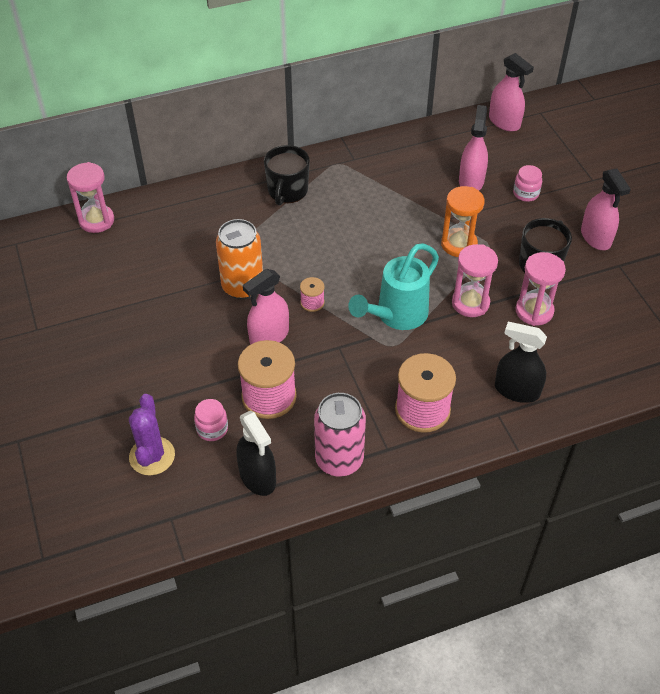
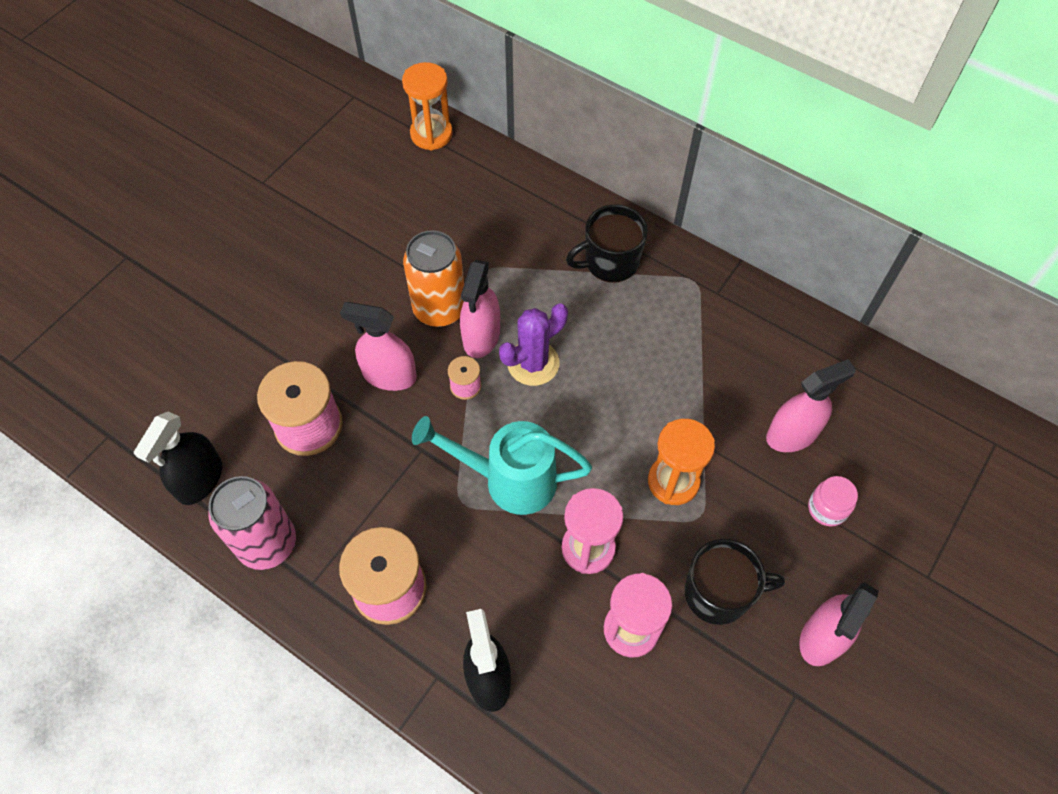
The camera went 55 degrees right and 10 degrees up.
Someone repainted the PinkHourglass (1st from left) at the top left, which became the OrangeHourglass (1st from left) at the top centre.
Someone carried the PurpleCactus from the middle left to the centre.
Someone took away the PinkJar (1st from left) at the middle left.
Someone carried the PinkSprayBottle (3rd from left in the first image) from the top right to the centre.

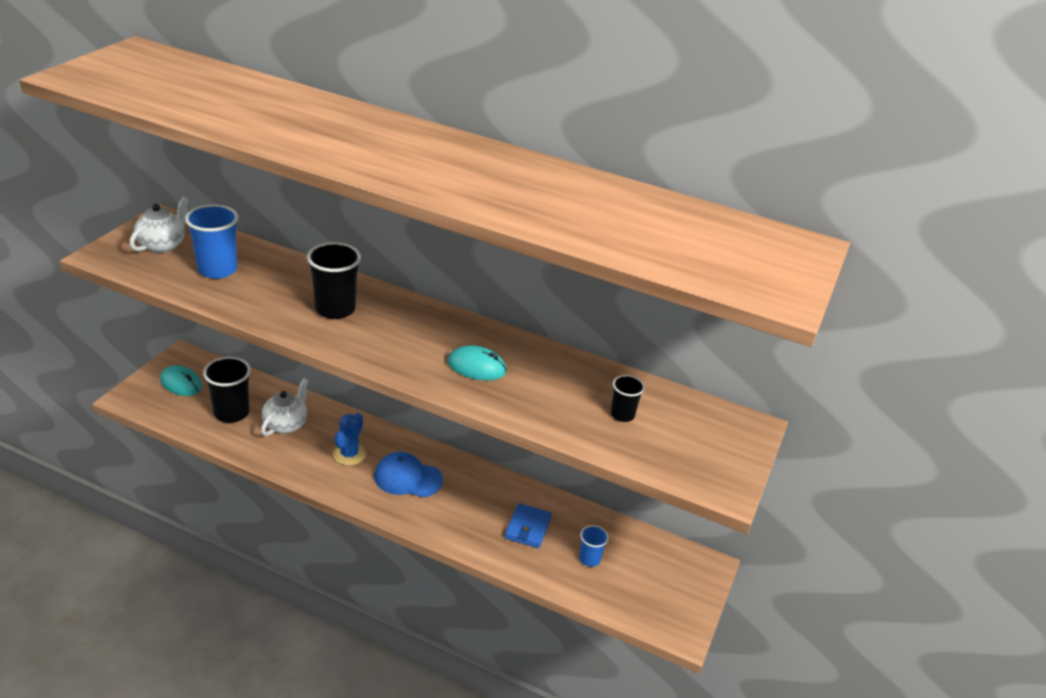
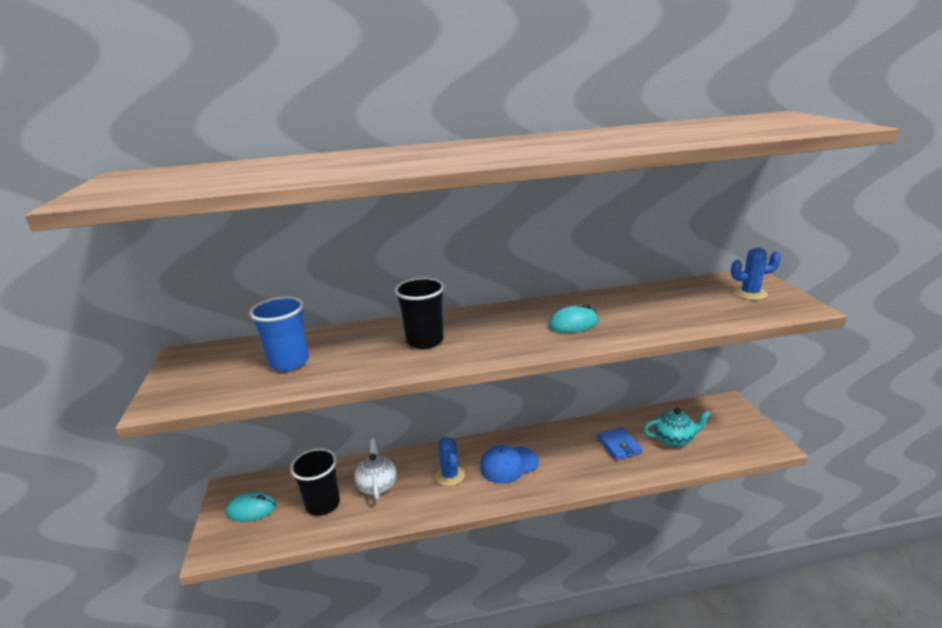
The camera went 30 degrees left and 10 degrees down.
Someone took away the WhiteTeapot (1st from left) at the top left.
Someone swapped the BlueCup (2nd from left) at the bottom centre for the TurquoiseTeapot at the bottom right.
Someone took away the BlackCup (3rd from left) at the centre.
Someone put down the BlueCactus (2nd from left) at the middle right.

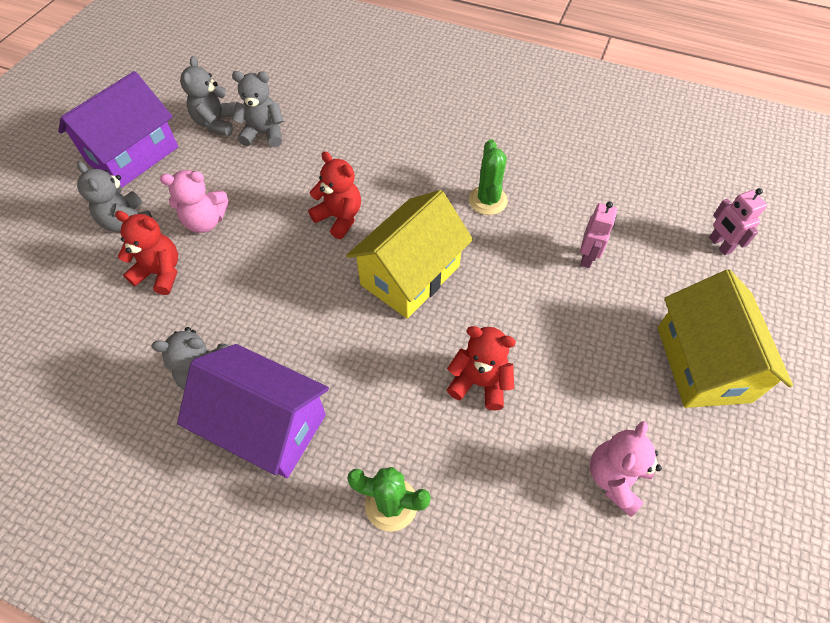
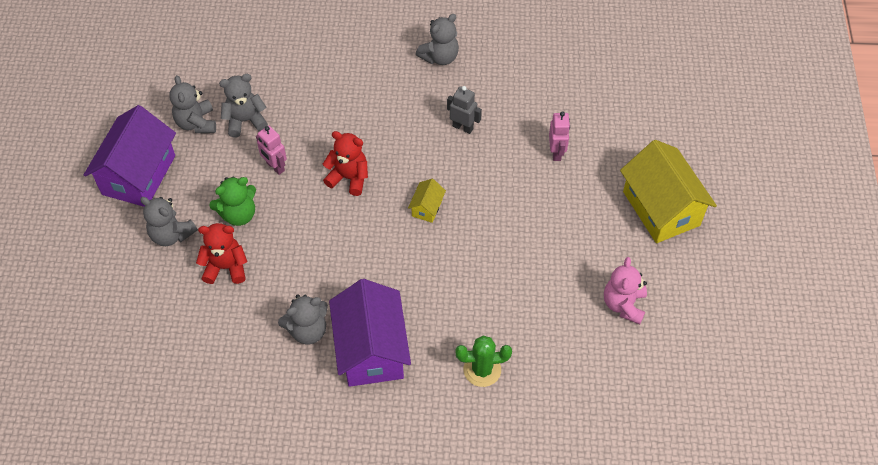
The camera went 20 degrees left and 0 degrees up.
Someone repainted the PinkTeddyBear (1st from left) at the top left, which became the GreenTeddyBear at the middle left.
Someone rotated the PurpleHouse (2nd from left) at the middle left by 75 degrees clockwise.
Someone scaled the YellowHouse (1st from left) at the centre by 0.43.
Someone took away the RedTeddyBear (3rd from left) at the centre.
Someone swapped the GreenCactus (2nd from left) at the top centre for the GreyRobot at the top centre.
Someone carried the PinkRobot (2nd from left in the first image) from the middle right to the top left.
Someone put down the GreyTeddyBear (5th from left) at the top centre.

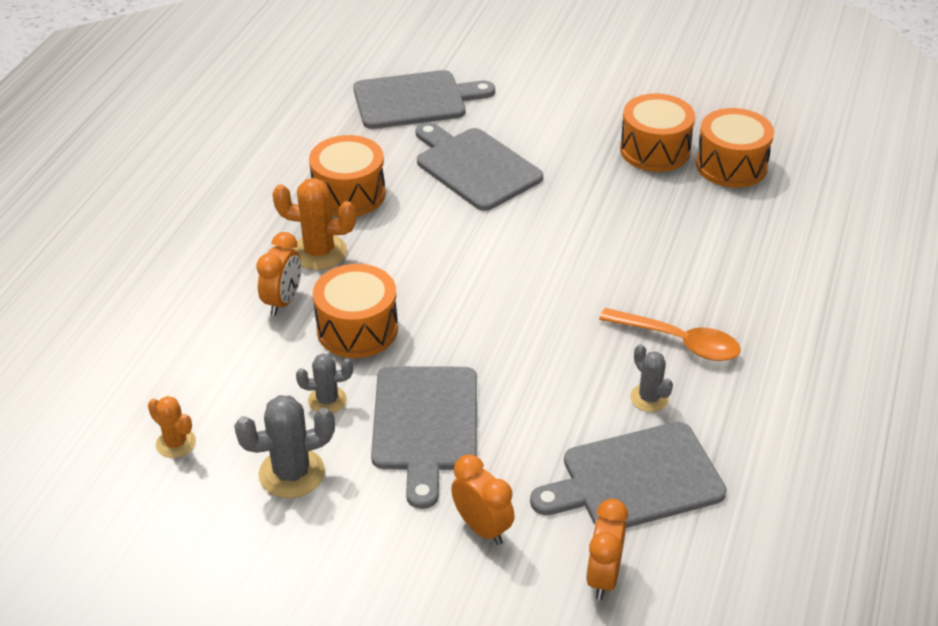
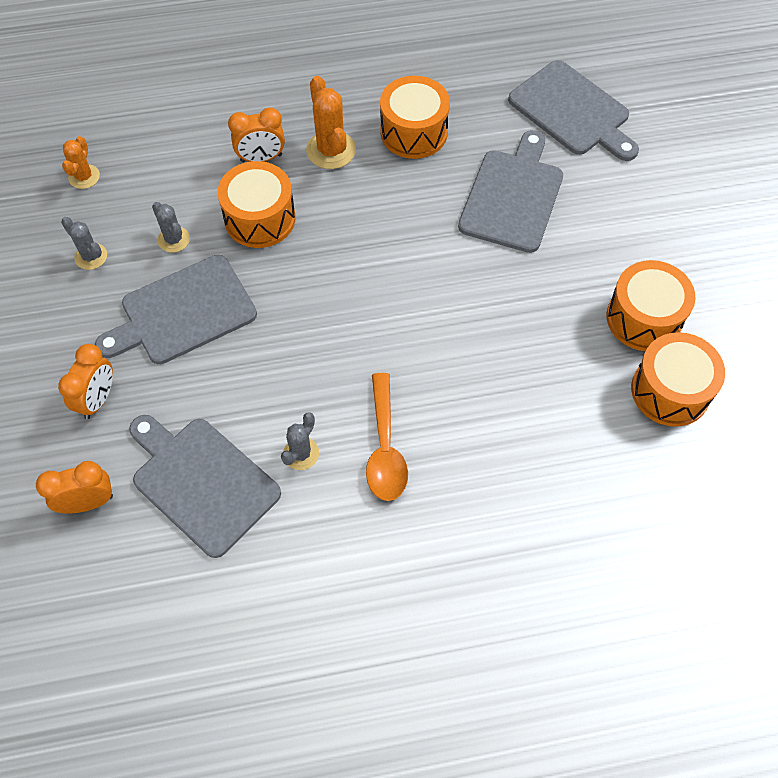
The camera went 60 degrees right and 20 degrees up.
Someone scaled the GreyCactus (1st from left) at the bottom left by 0.62.

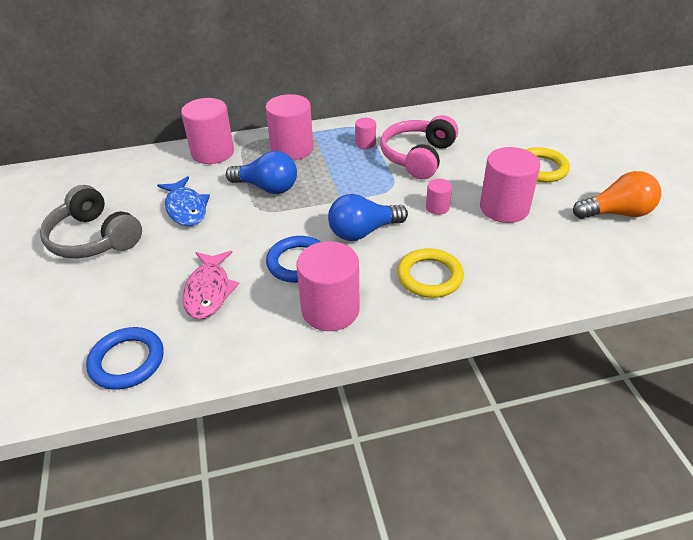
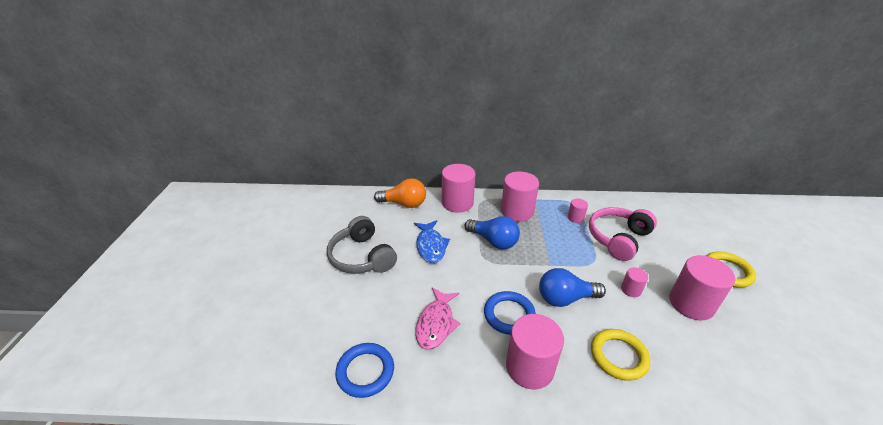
The camera went 15 degrees right and 5 degrees down.
Someone carried the OrangeLightBulb from the middle right to the centre.

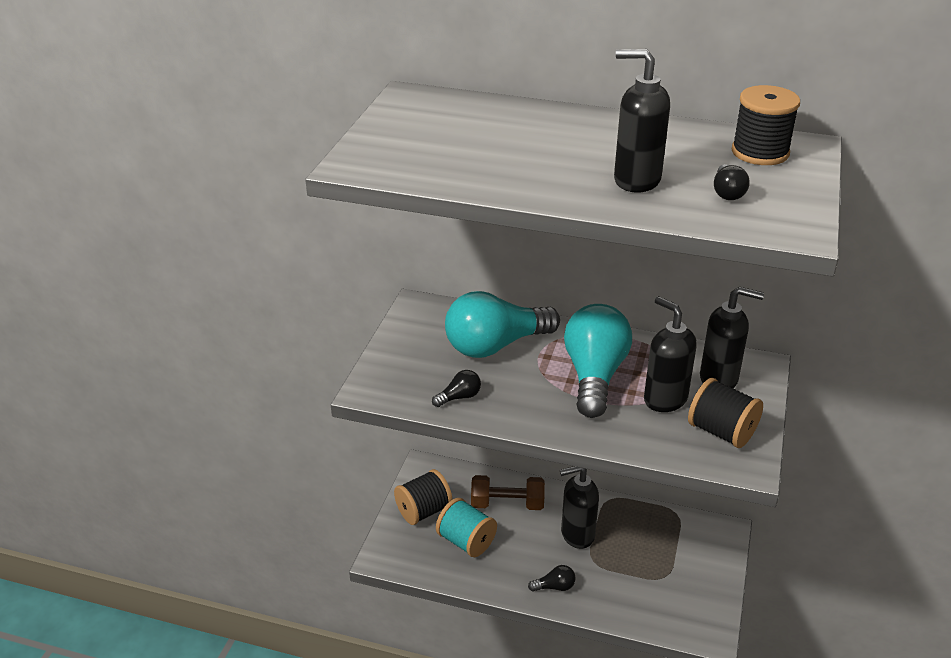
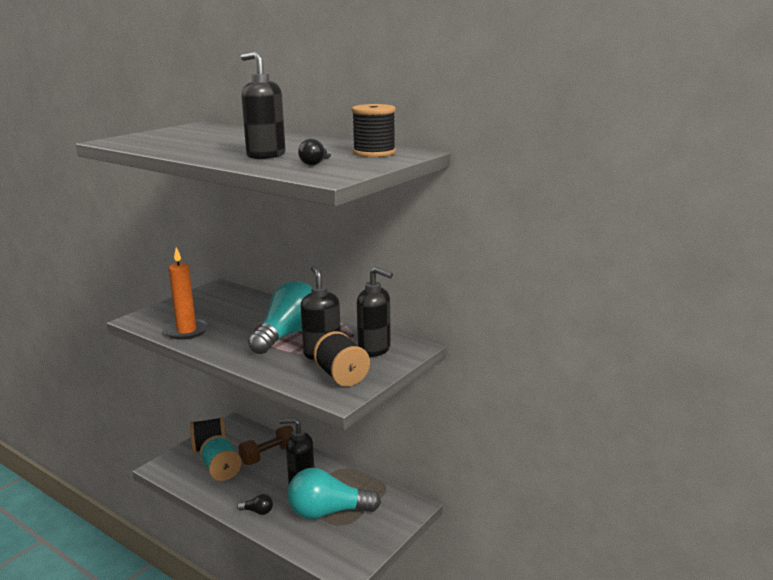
The camera went 20 degrees right and 15 degrees down.
Someone swapped the BlackLightBulb (1st from left) at the centre for the OrangeCandle at the middle left.
Someone carried the TurquoiseLightBulb (1st from left in the first image) from the centre to the bottom centre.
Someone rotated the BrownDumbbell at the bottom centre by 60 degrees counterclockwise.

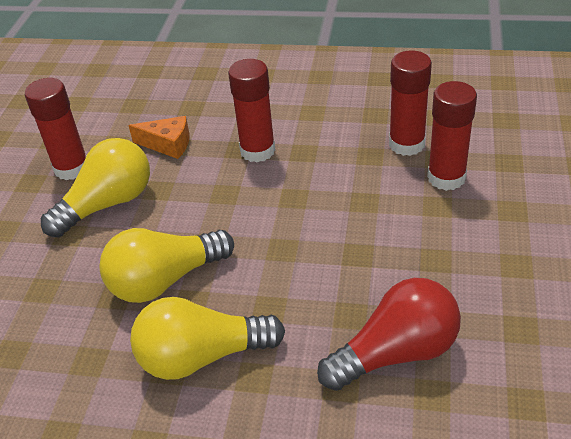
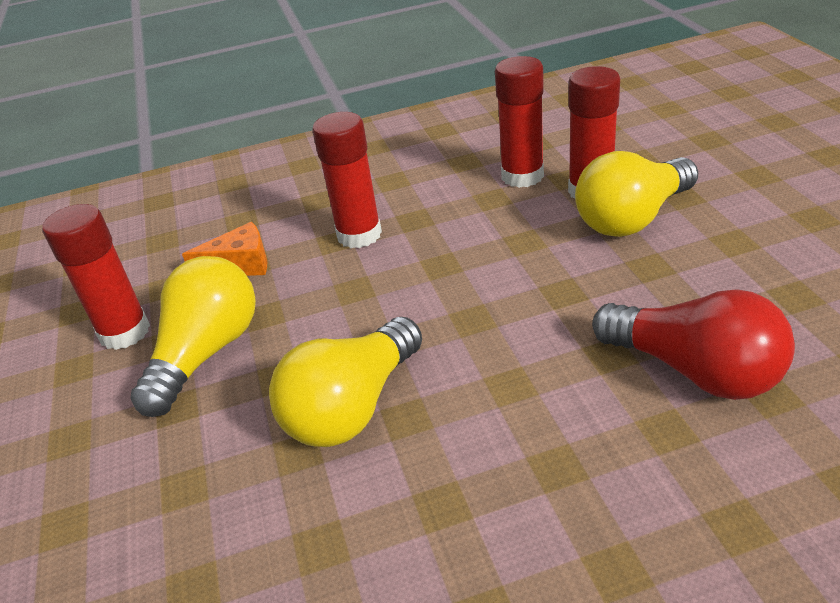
The camera went 25 degrees left and 5 degrees down.
Someone carried the YellowLightBulb (3rd from left) from the bottom centre to the top right.
Someone rotated the RedLightBulb at the bottom right by 90 degrees clockwise.

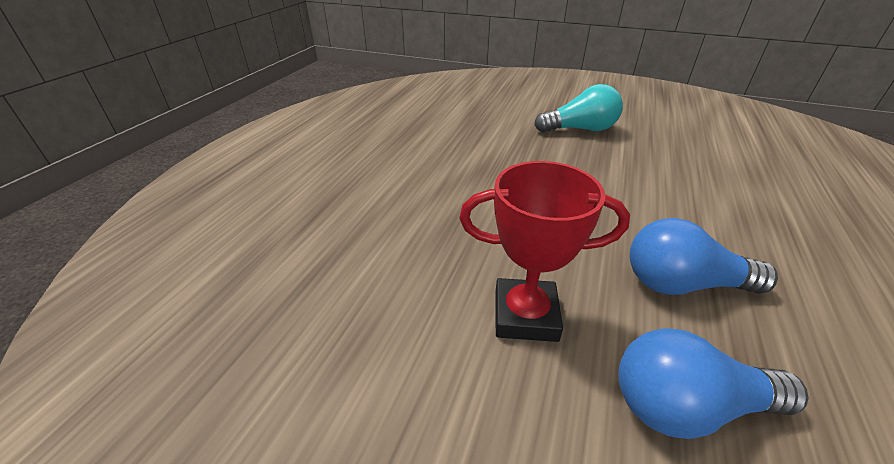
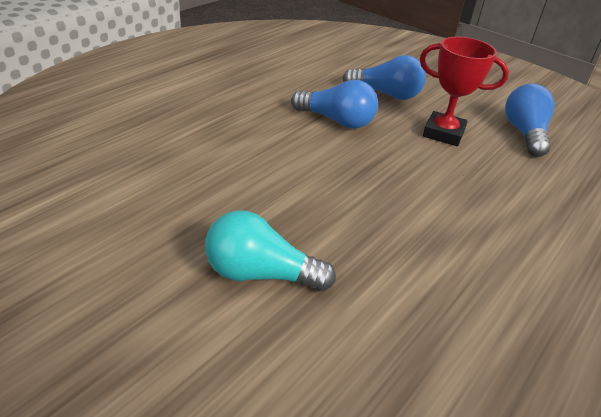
The camera went 165 degrees left and 0 degrees up.
Someone put down the BlueLightBulb (3rd from left) at the top right.

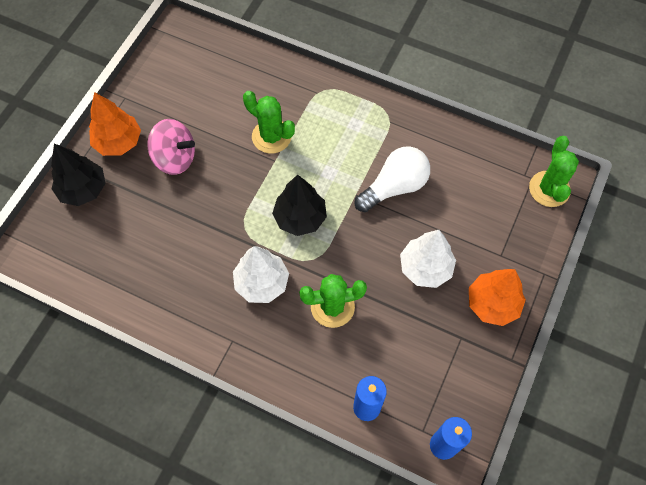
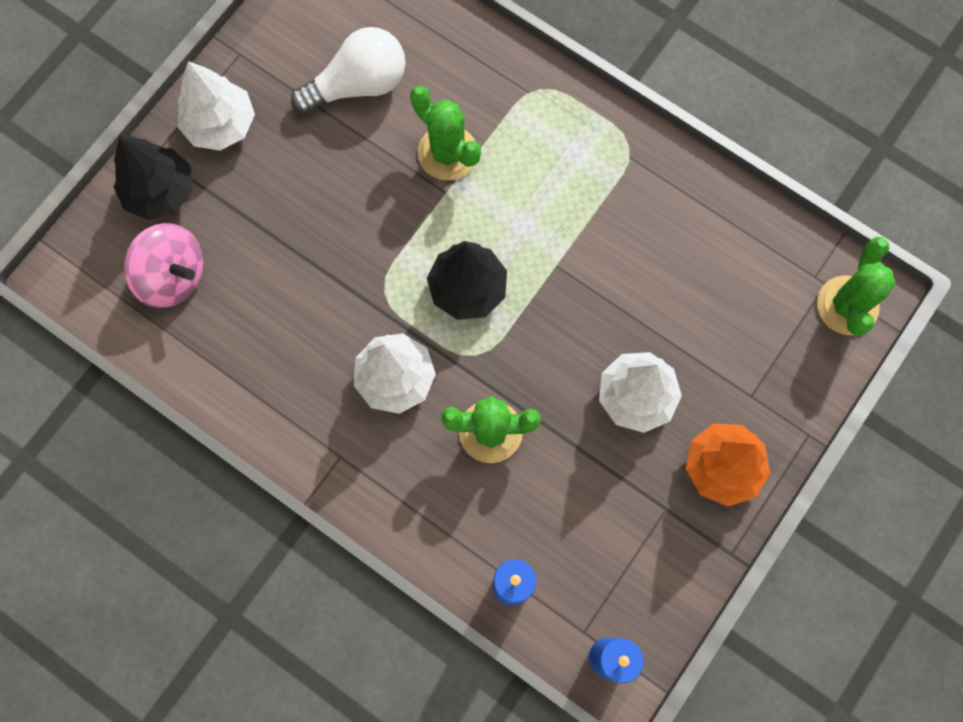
The camera went 10 degrees right and 10 degrees up.
Someone repainted the OrangeTree (1st from left) at the top left, which became the WhiteTree (1st from left) at the top left.
Someone carried the PinkSpinningTop from the top left to the middle left.
Someone carried the WhiteLightBulb from the centre to the top centre.

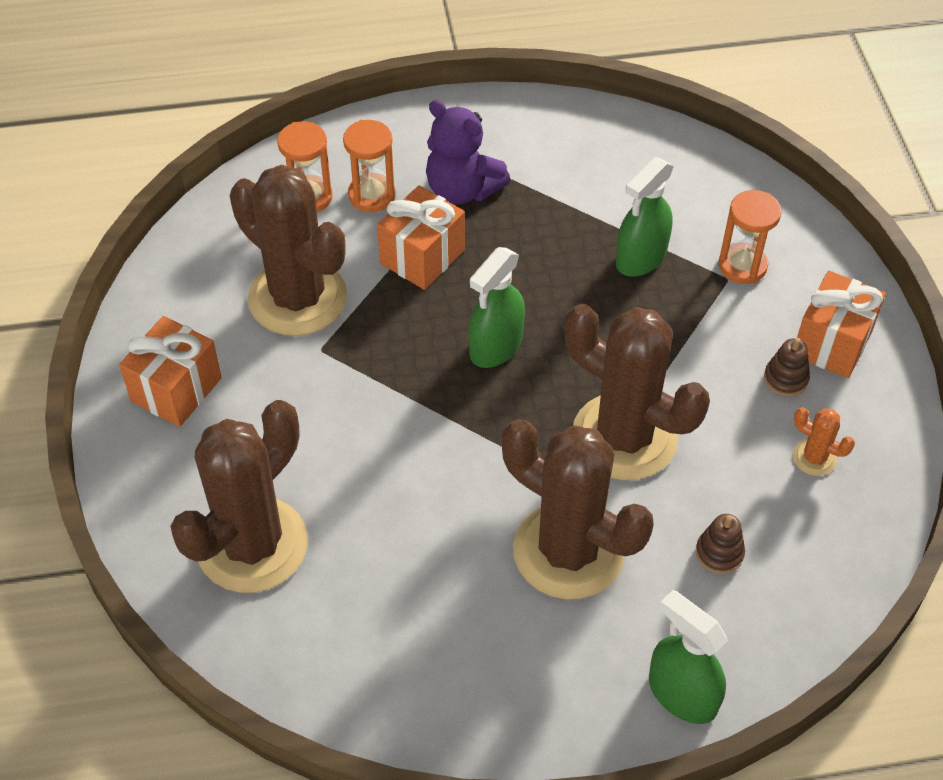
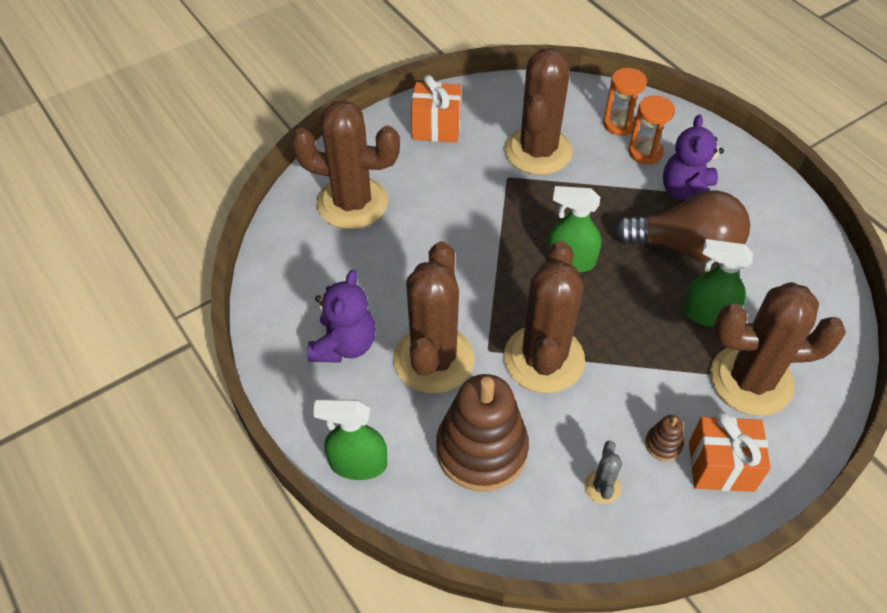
The camera went 65 degrees right and 0 degrees up.
Someone took away the OrangeGift (2nd from left) at the top centre.
Someone rotated the GreenSprayBottle (3rd from left in the first image) at the bottom right by 105 degrees counterclockwise.
Someone scaled the BrownStackingToy (1st from left) at the bottom right by 2.45.
Someone swapped the OrangeHourglass (3rd from left) at the top right for the BrownCactus (5th from left) at the middle right.
Someone repainted the OrangeCactus at the middle right, which became the GreyCactus at the bottom right.
Someone put down the PurpleTeddyBear (1st from left) at the centre.
Someone put down the BrownLightBulb at the middle right.

